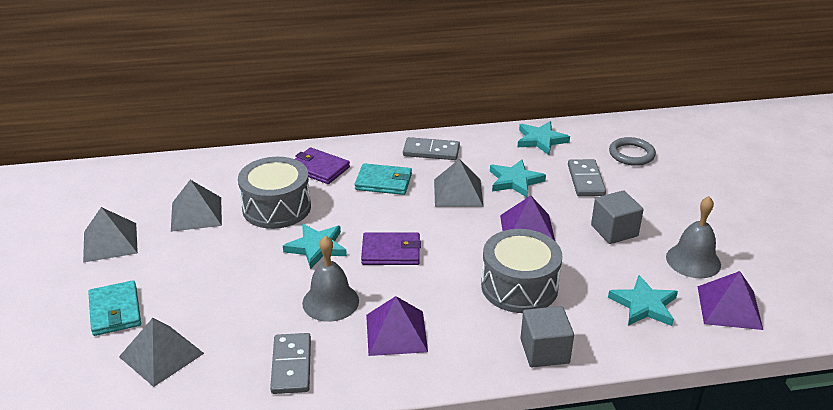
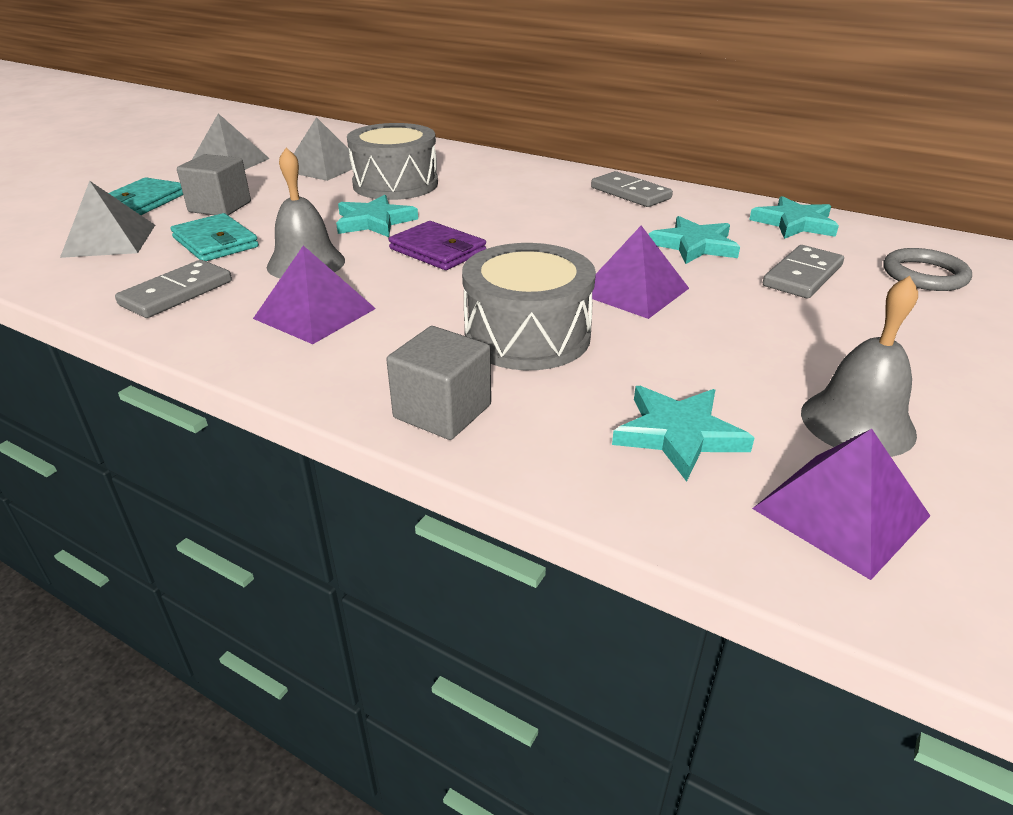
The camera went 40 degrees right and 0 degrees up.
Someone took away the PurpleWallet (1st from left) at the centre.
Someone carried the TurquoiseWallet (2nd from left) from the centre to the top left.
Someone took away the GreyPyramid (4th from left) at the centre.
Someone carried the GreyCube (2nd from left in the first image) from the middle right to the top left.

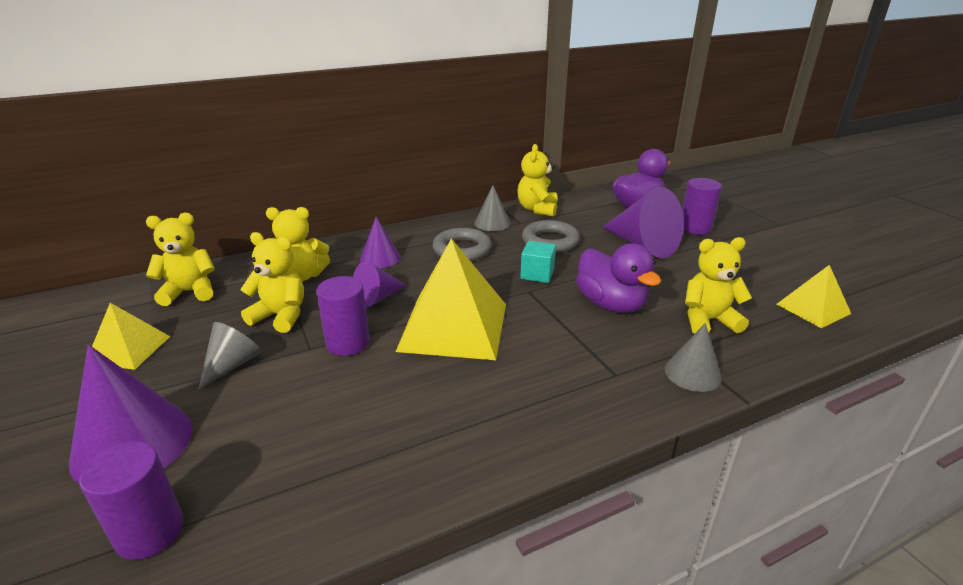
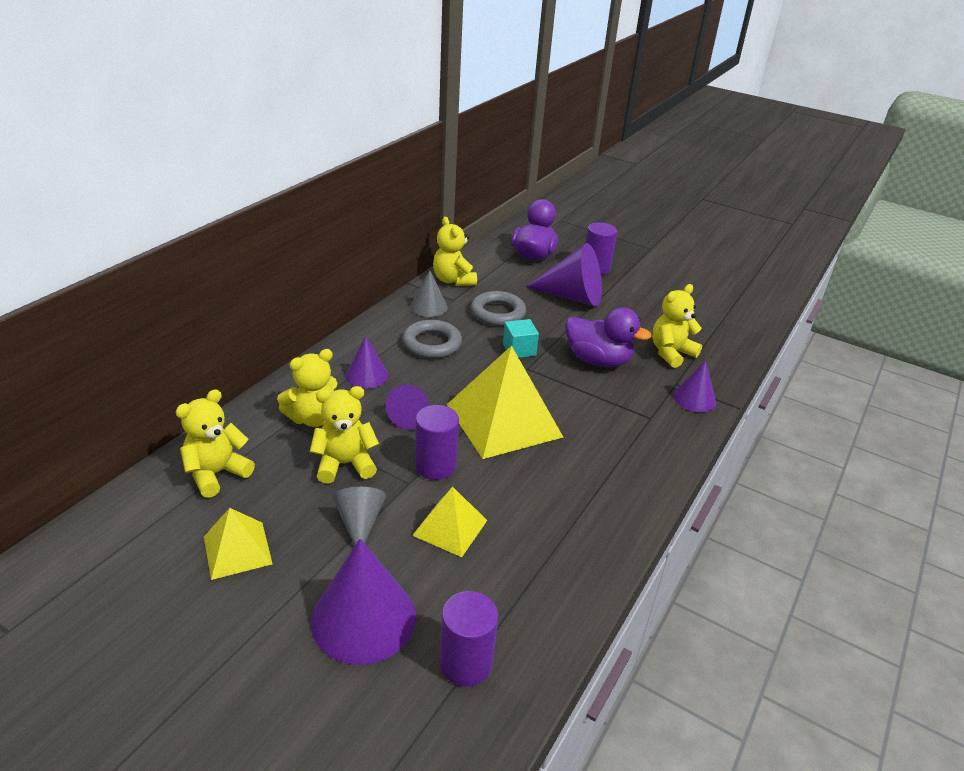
The camera went 35 degrees left and 5 degrees up.
Someone repainted the GreyCone (3rd from left) at the middle right, which became the PurpleCone (5th from left) at the middle right.
Someone carried the YellowPyramid (3rd from left in the first image) from the middle right to the bottom centre.

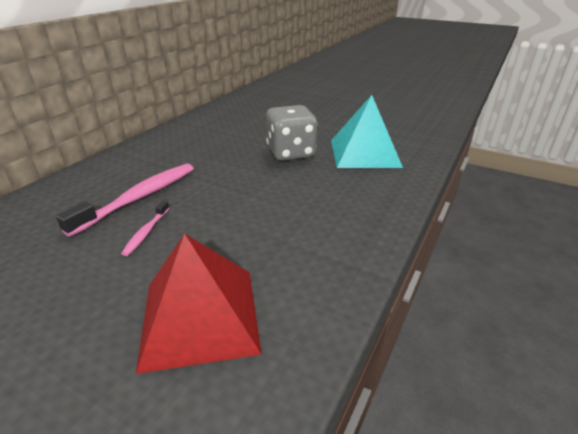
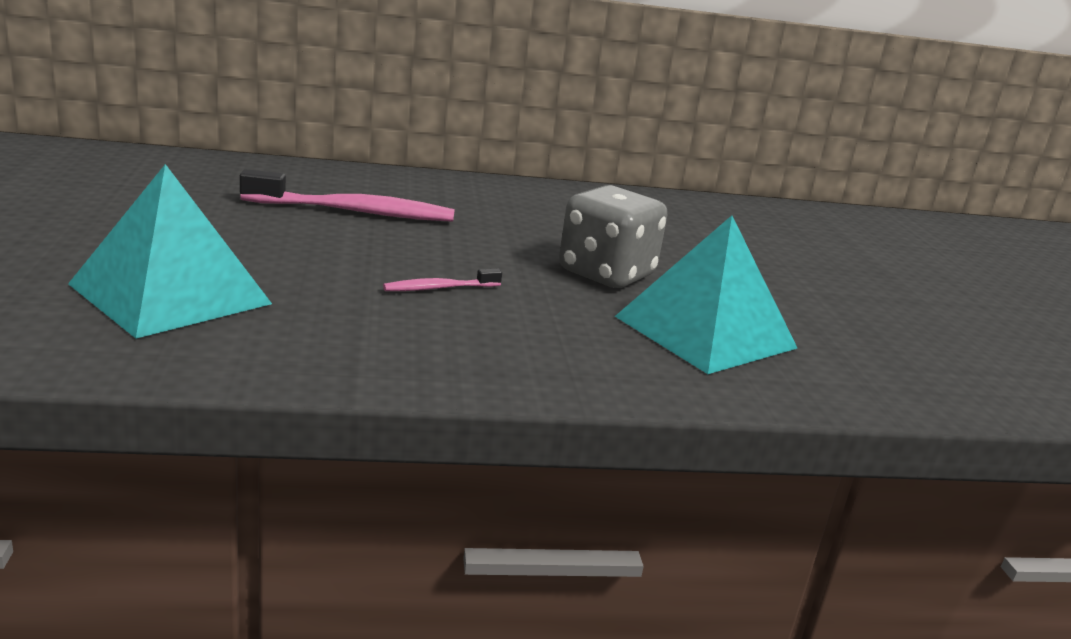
The camera went 50 degrees right and 10 degrees down.
Someone carried the PinkToothbrush (2nd from left) from the middle left to the centre.
Someone repainted the RedPyramid at the bottom centre, which became the TurquoisePyramid (1st from left) at the middle left.

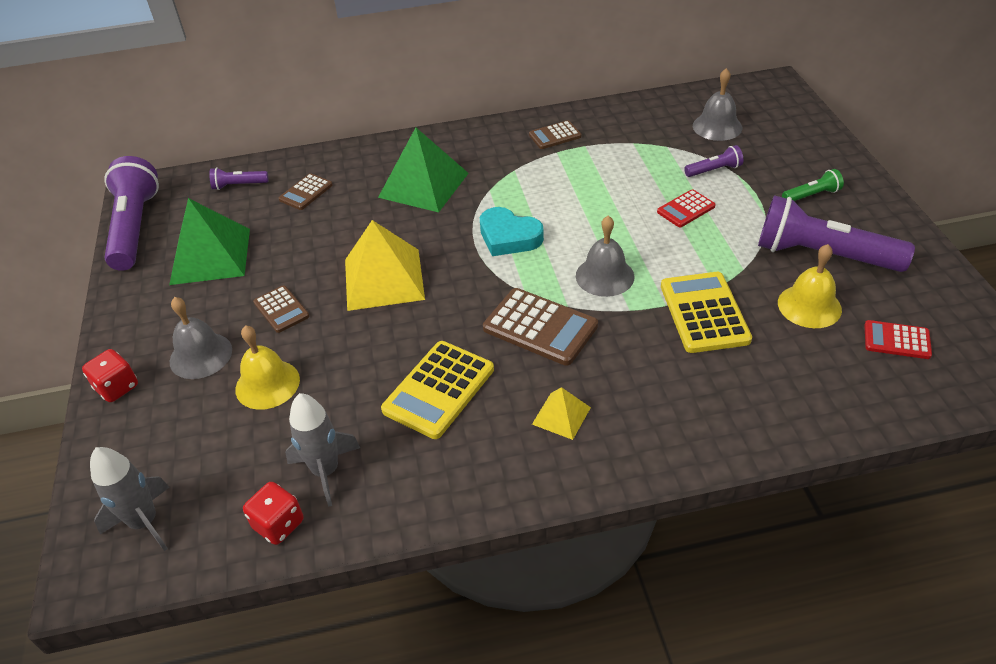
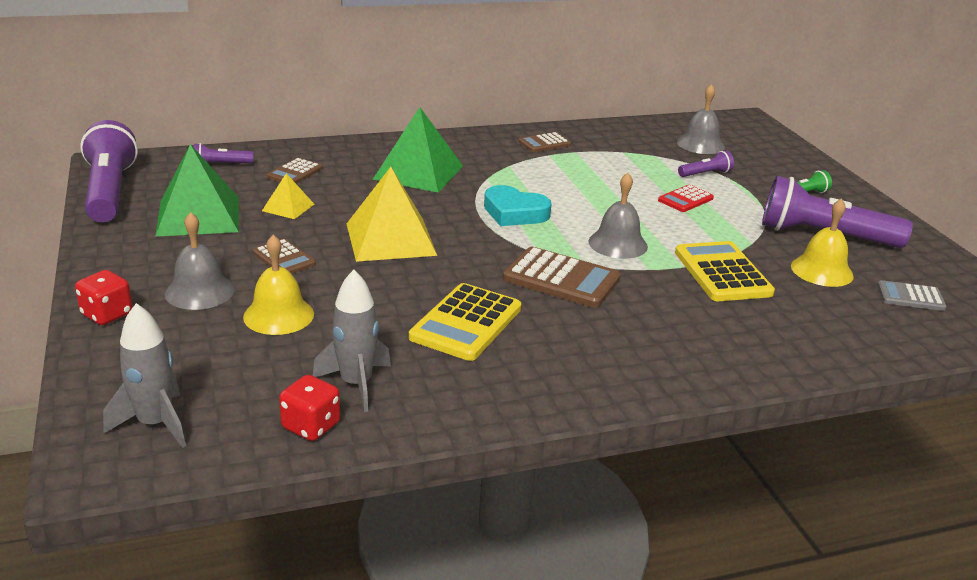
The camera went 10 degrees left and 15 degrees down.
Someone carried the YellowPyramid (2nd from left in the first image) from the centre to the middle left.
Someone repainted the RedCalculator (2nd from left) at the middle right, which became the GreyCalculator at the middle right.

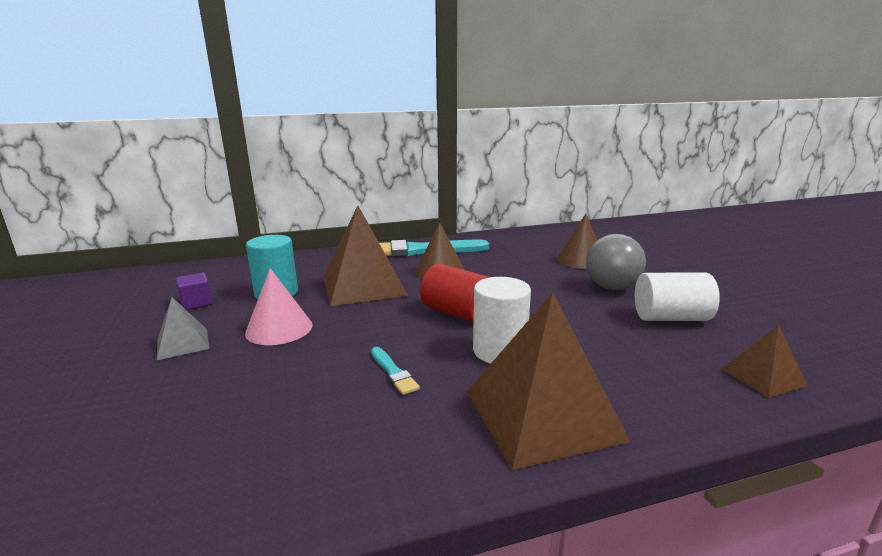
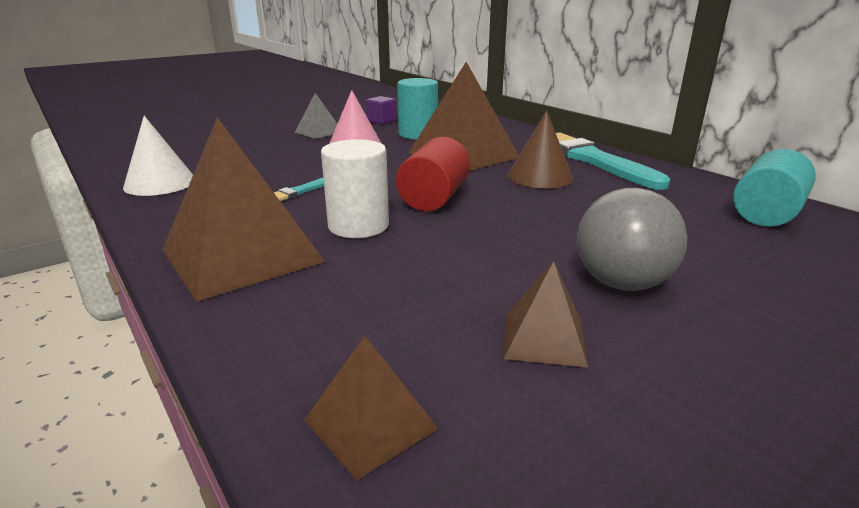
The camera went 70 degrees right and 5 degrees up.
Someone took away the BrownCone (2nd from left) at the centre.
Someone swapped the WhiteCylinder (2nd from left) at the middle right for the BrownPyramid (4th from left) at the centre.
Someone put down the WhiteCone at the top left.
Someone put down the TurquoiseCylinder (2nd from left) at the middle right.

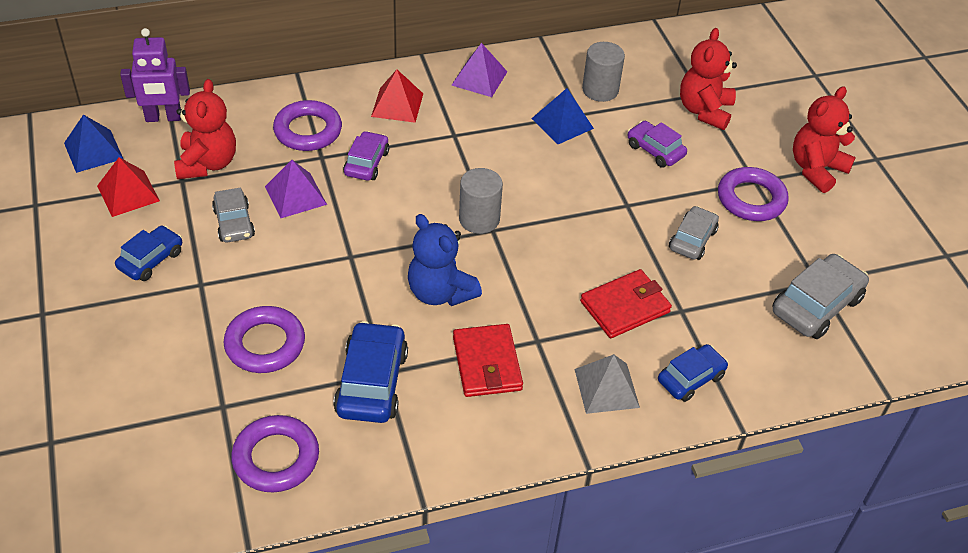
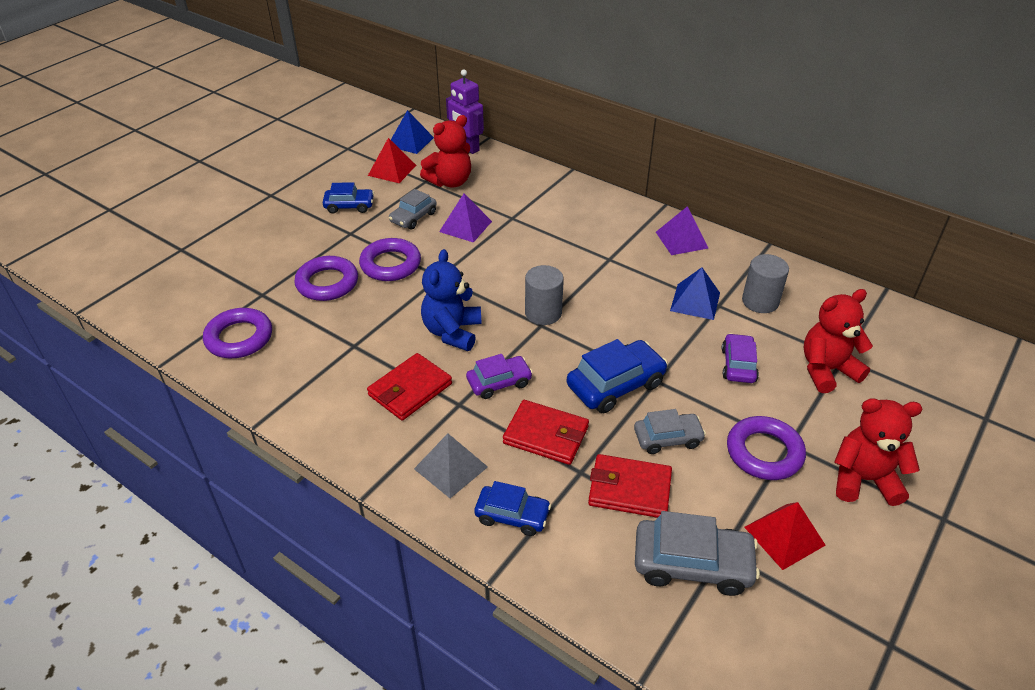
The camera went 55 degrees right and 5 degrees down.
Someone carried the PurpleRing (3rd from left) from the top left to the centre.
Someone carried the BlueCar (2nd from left in the first image) from the bottom centre to the centre.
Someone carried the PurpleCar (1st from left) from the top centre to the centre.
Someone carried the RedPyramid (2nd from left) from the top centre to the bottom right.
Someone put down the RedWallet (3rd from left) at the bottom centre.

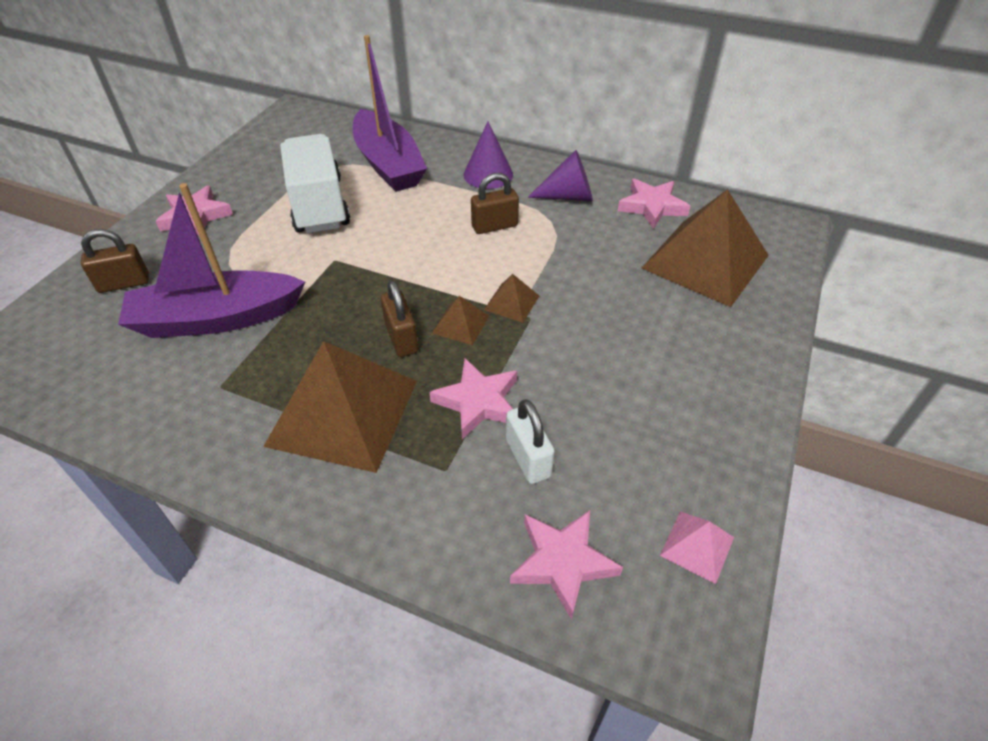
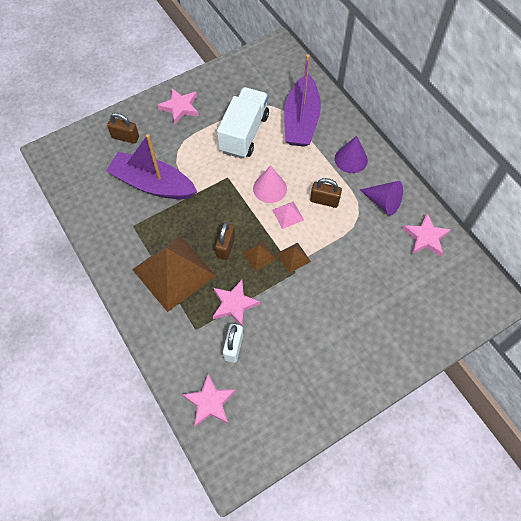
The camera went 35 degrees right and 15 degrees up.
Someone took away the BrownPyramid (4th from left) at the middle right.
Someone carried the PinkPyramid from the bottom right to the centre.
Someone put down the PinkCone at the centre.

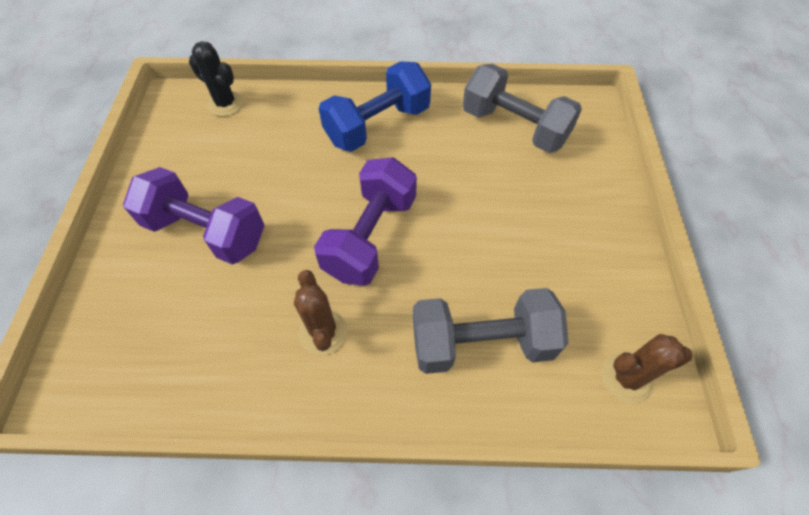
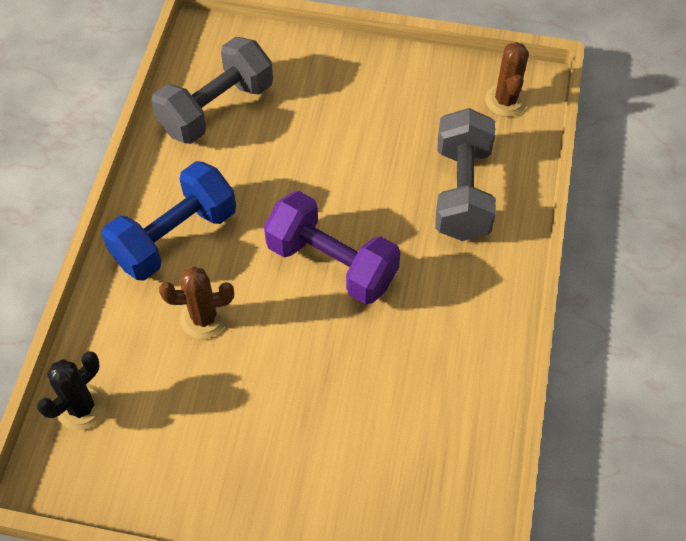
The camera went 80 degrees left and 0 degrees up.
Someone took away the PurpleDumbbell (1st from left) at the middle left.
Someone carried the BrownCactus (1st from left) from the centre to the middle left.
Someone rotated the BlueDumbbell at the top centre by 75 degrees clockwise.

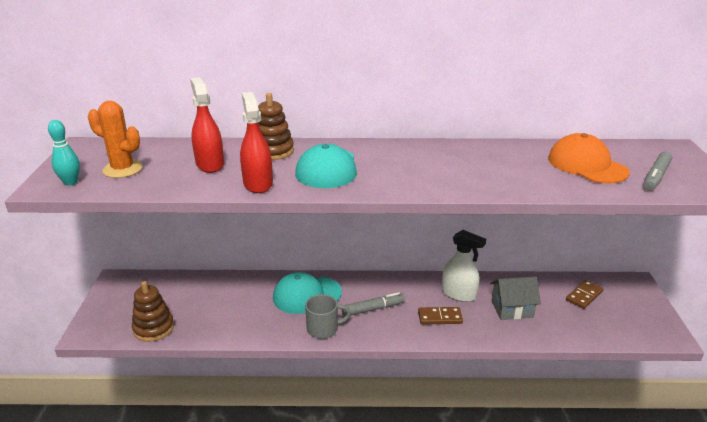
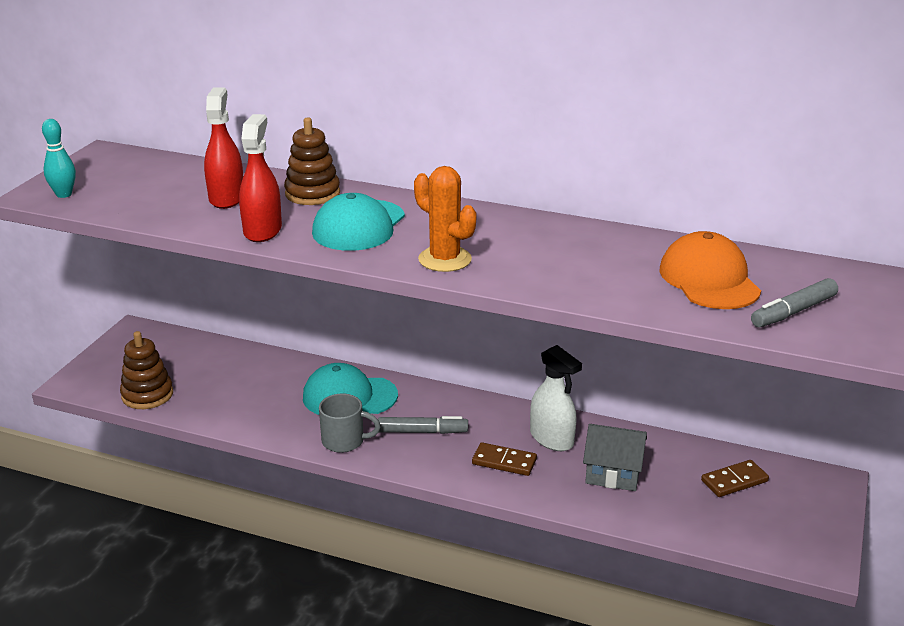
The camera went 20 degrees right and 0 degrees up.
Someone carried the OrangeCactus from the top left to the centre.

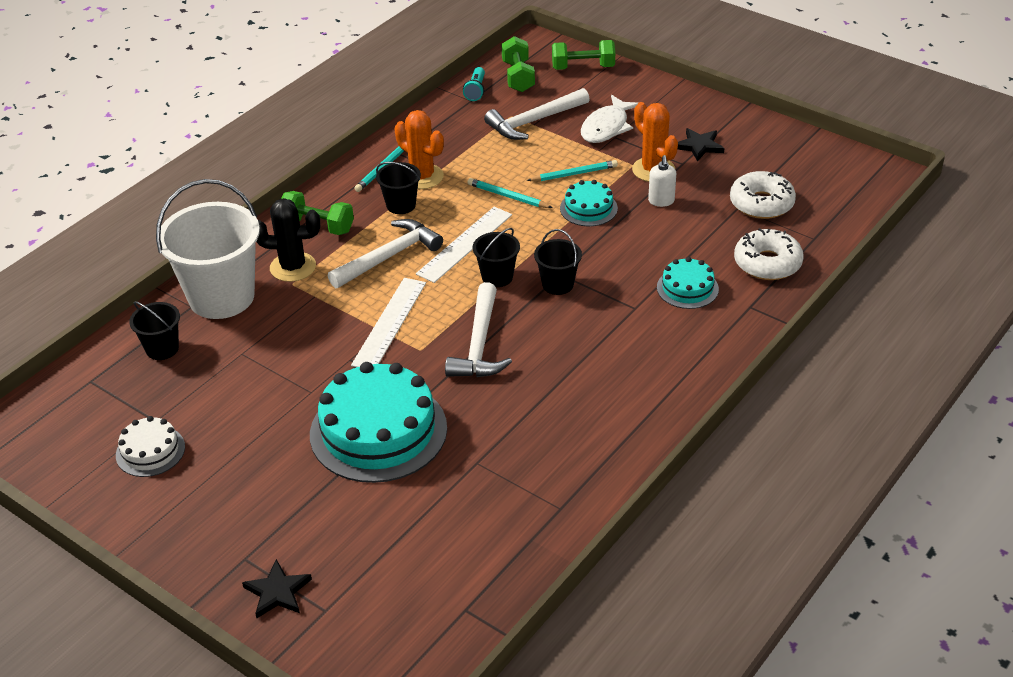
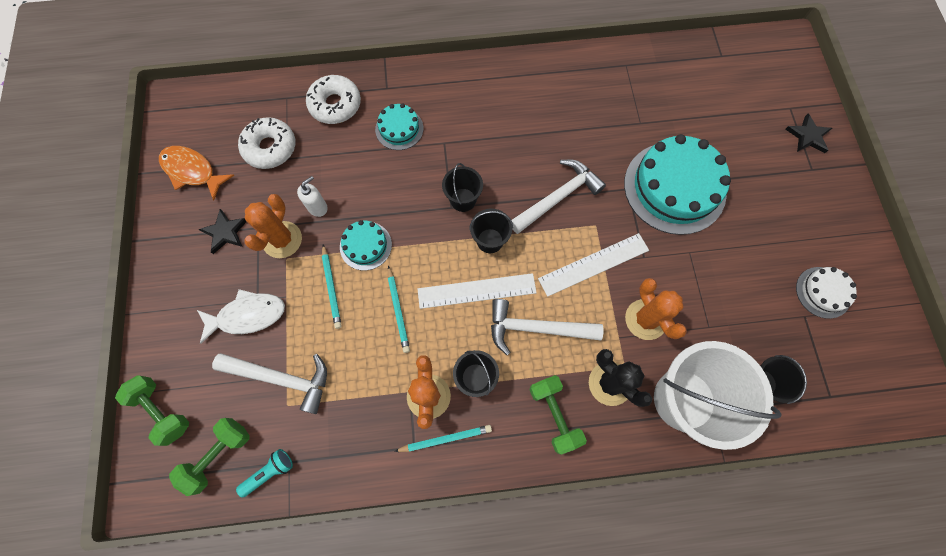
The camera went 135 degrees left and 30 degrees up.
Someone rotated the TurquoisePencil (3rd from left in the first image) at the top centre by 135 degrees counterclockwise.
Someone put down the OrangeFish at the top left.
Someone put down the OrangeCactus (3rd from left) at the middle right.

